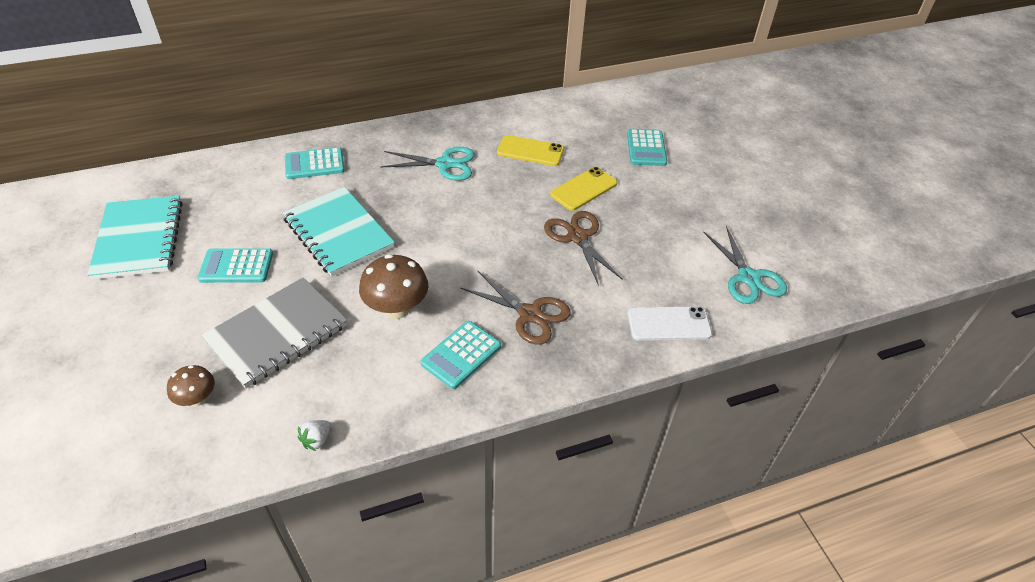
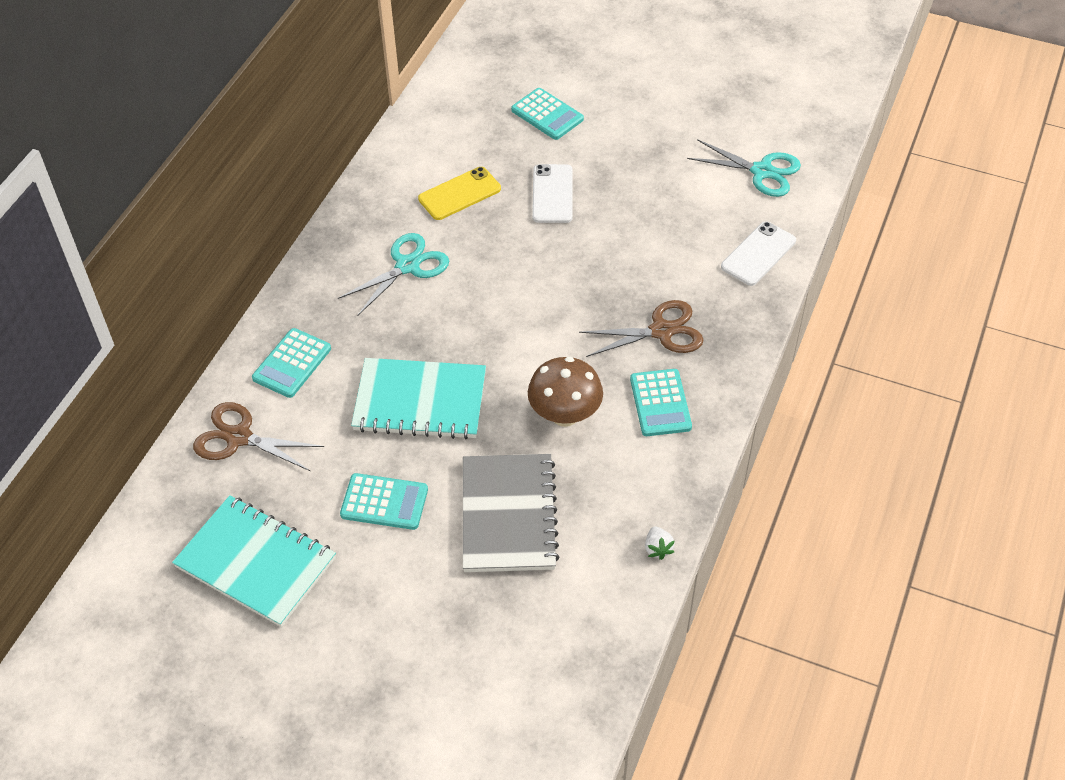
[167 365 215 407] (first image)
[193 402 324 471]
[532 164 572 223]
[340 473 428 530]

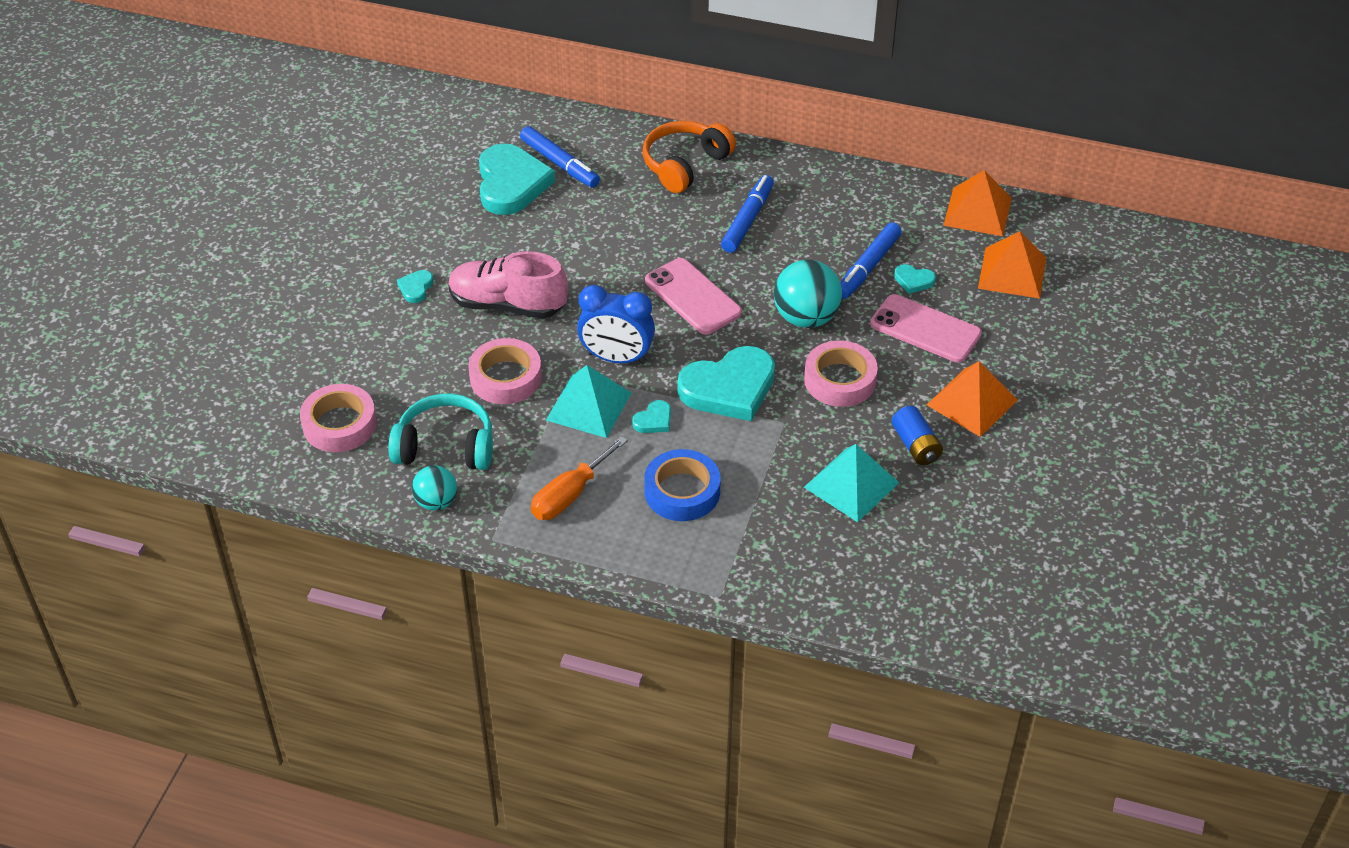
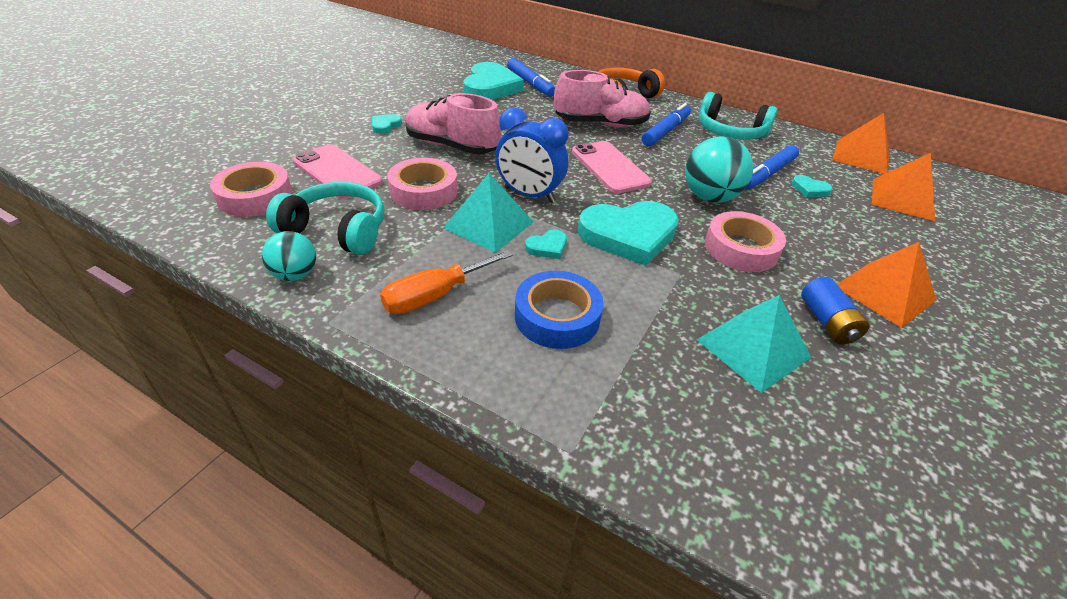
[554 70 651 128]
[699 92 777 140]
[293 144 383 199]

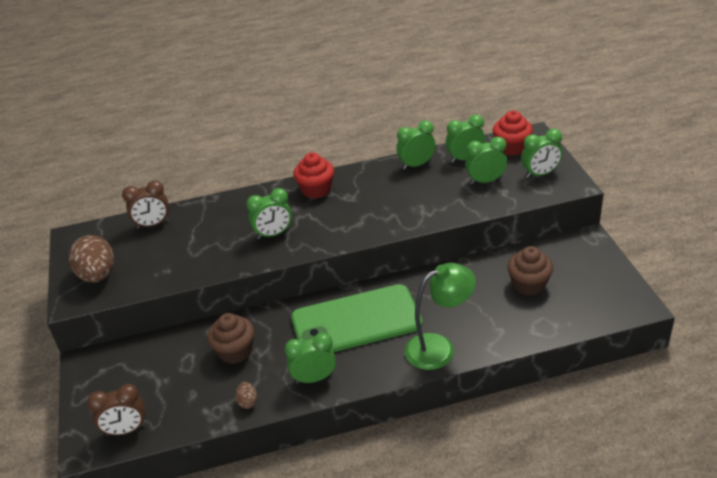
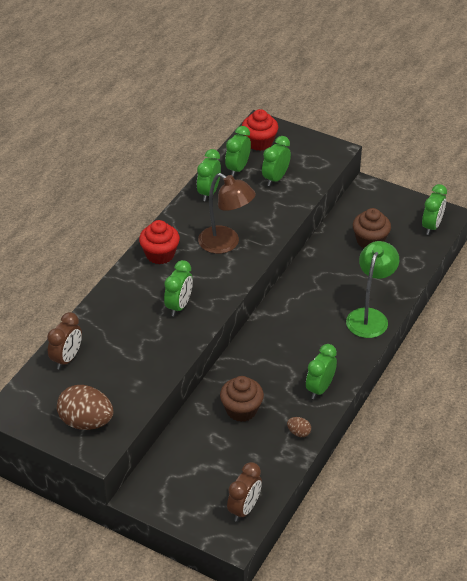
[291 284 423 352] (first image)
[198 173 256 254]
[422 184 447 235]

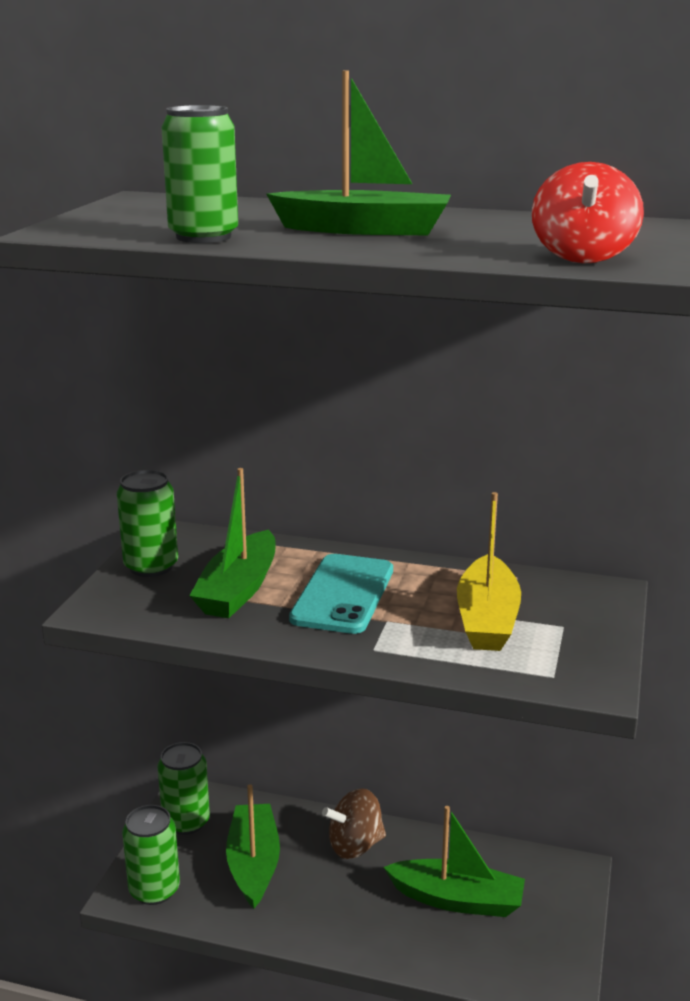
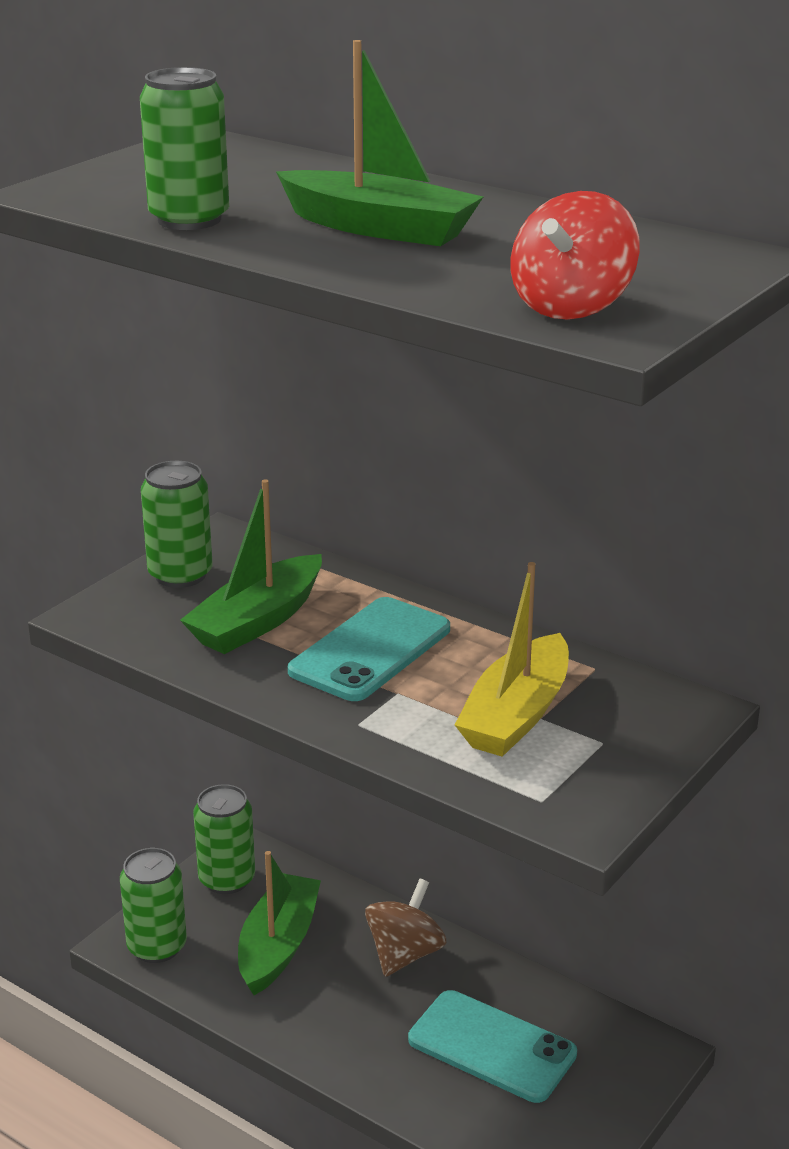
[408 990 577 1103]
[365 879 446 977]

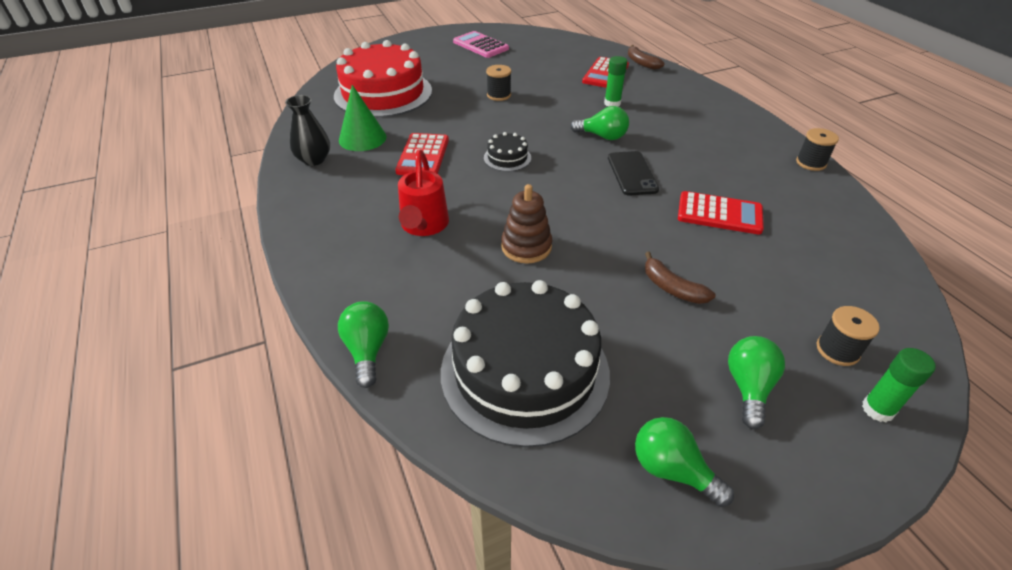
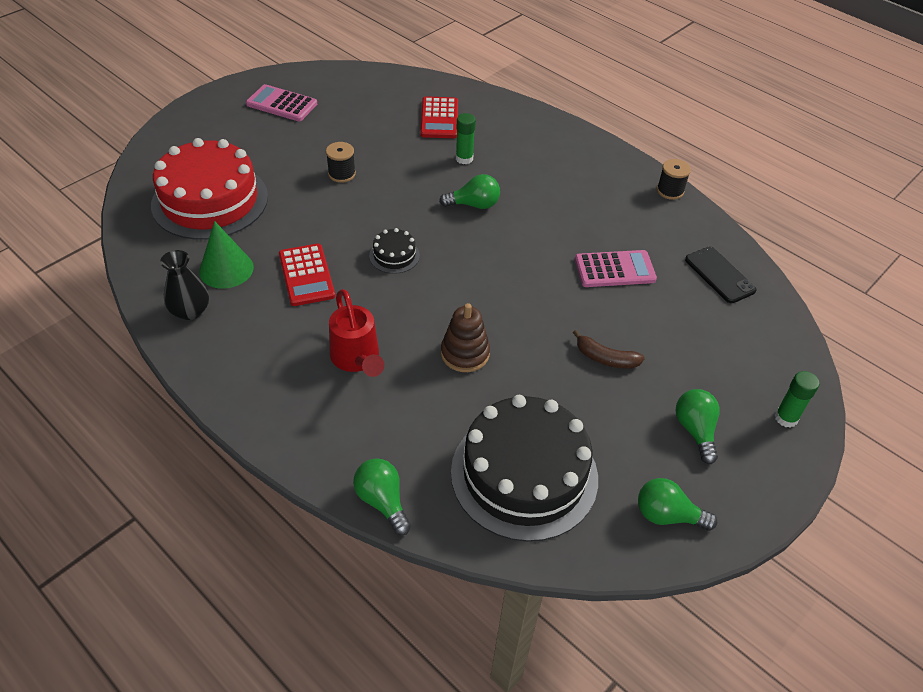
[628 45 665 70] (first image)
[817 306 880 366] (first image)
[685 247 757 303]
[575 250 657 287]

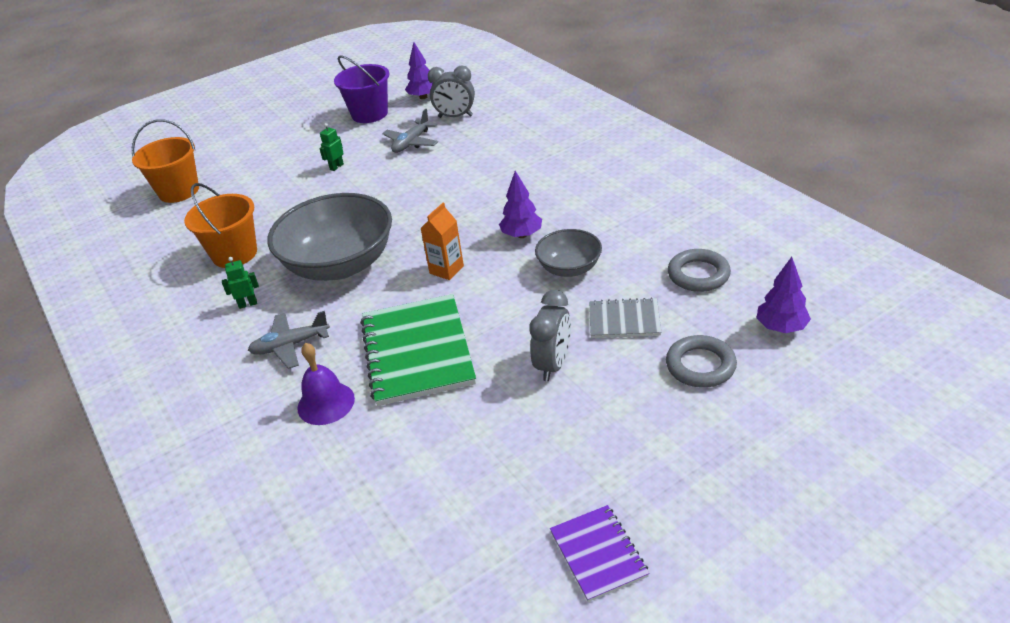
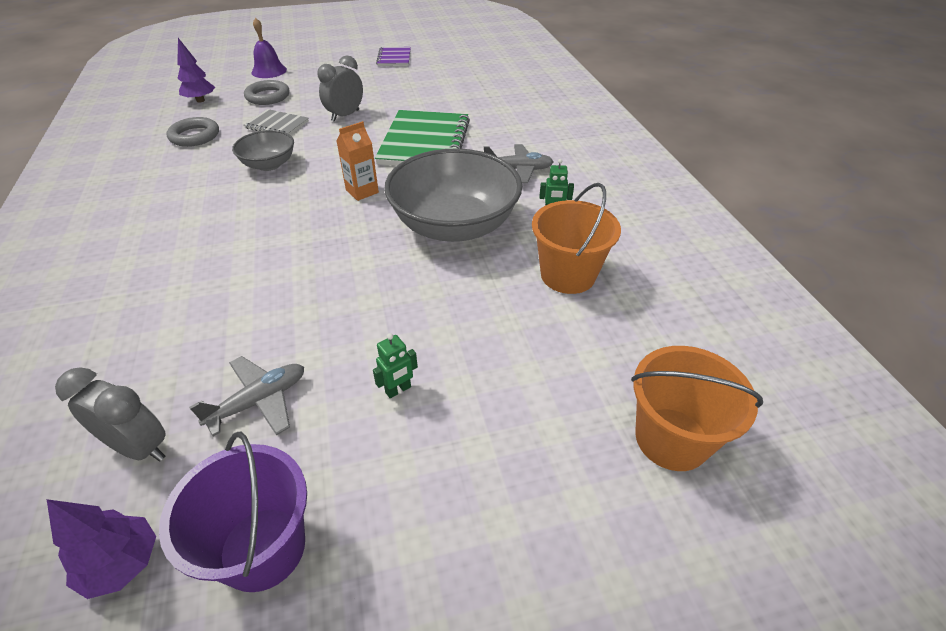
[499 171 542 238] (first image)
[252 18 287 78]

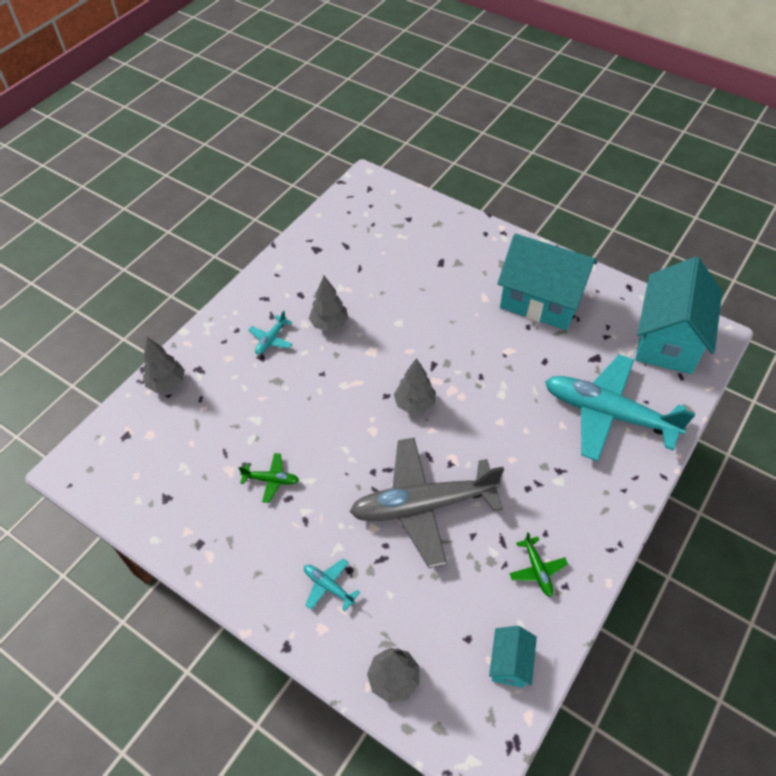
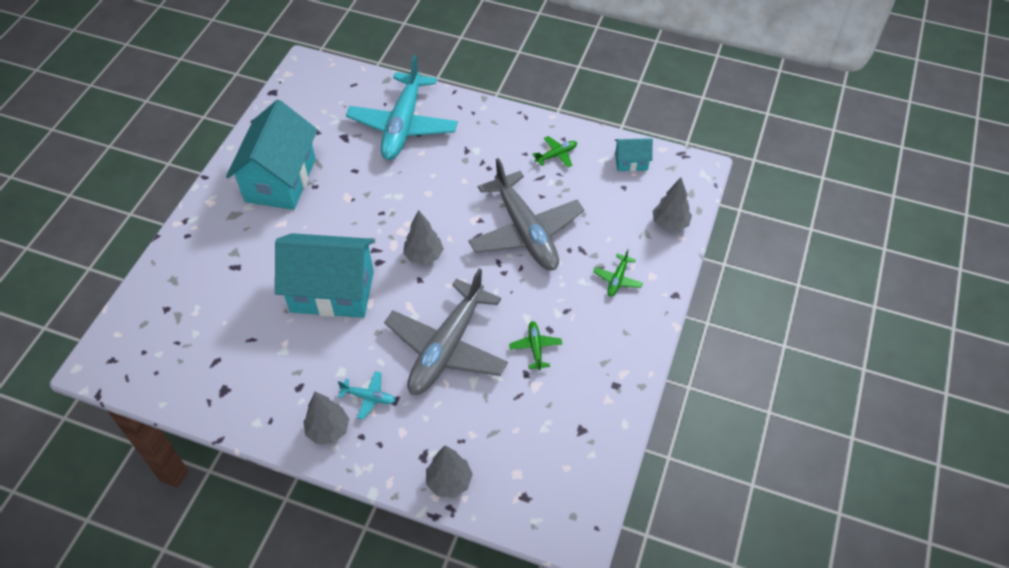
[384 268 508 395]
[303 391 349 444]
[275 233 375 318]
[593 249 643 297]

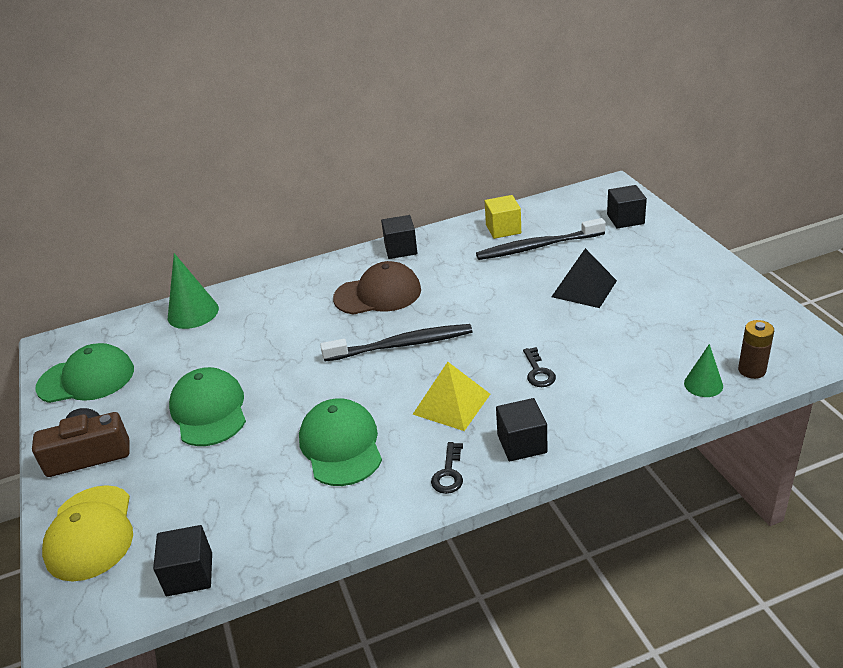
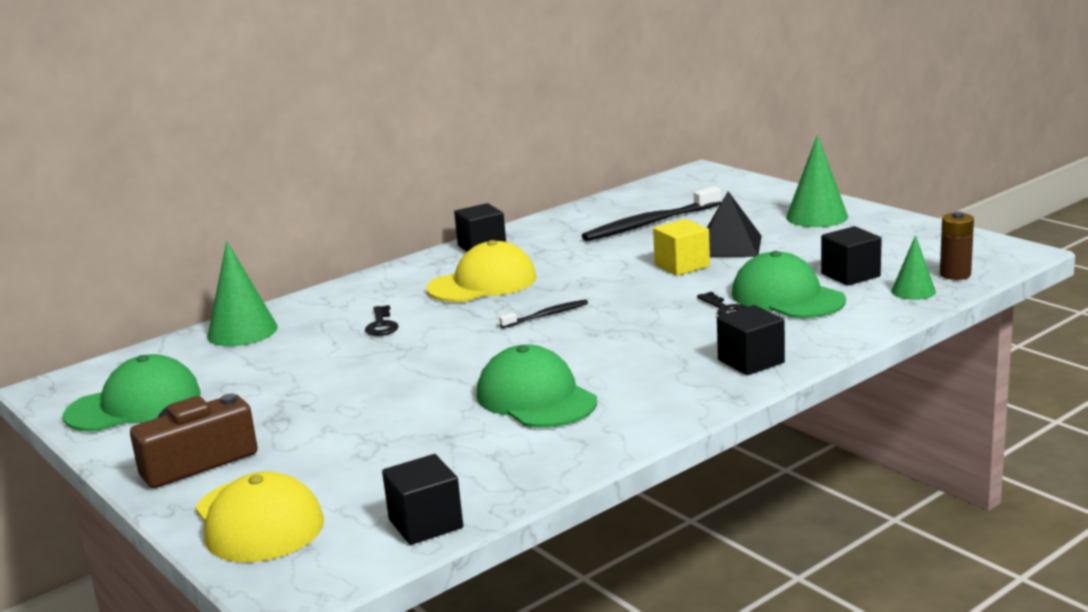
[413 362 490 431] (first image)
[786 135 848 227]
[732 251 846 318]
[365 305 399 336]
[653 219 710 276]
[821 226 882 286]
[427 240 537 302]
[499 299 588 328]

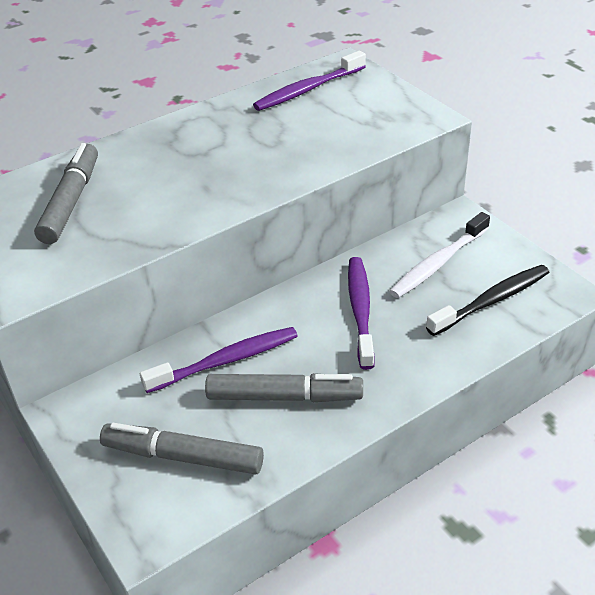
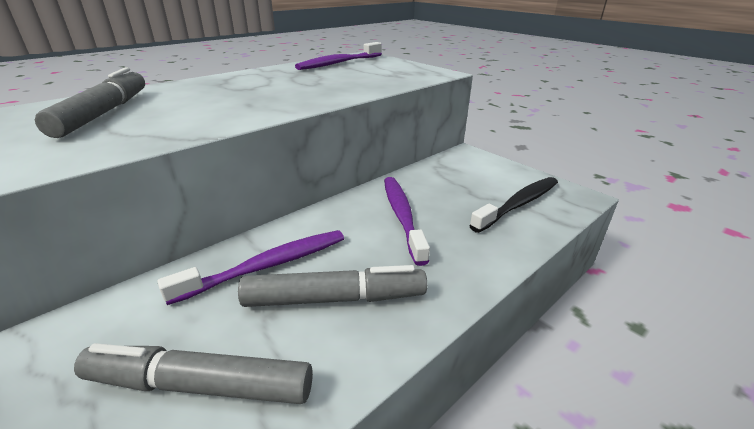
[389 212 490 298] (first image)

